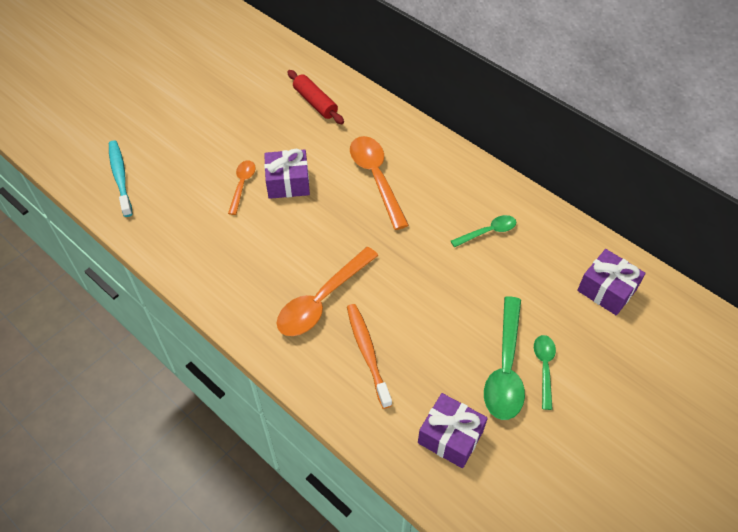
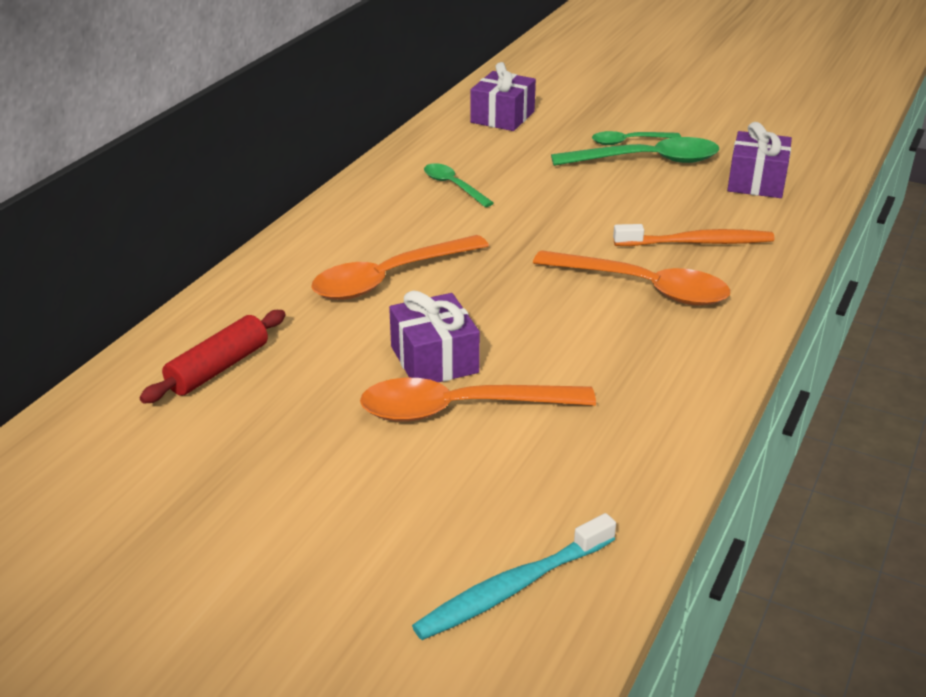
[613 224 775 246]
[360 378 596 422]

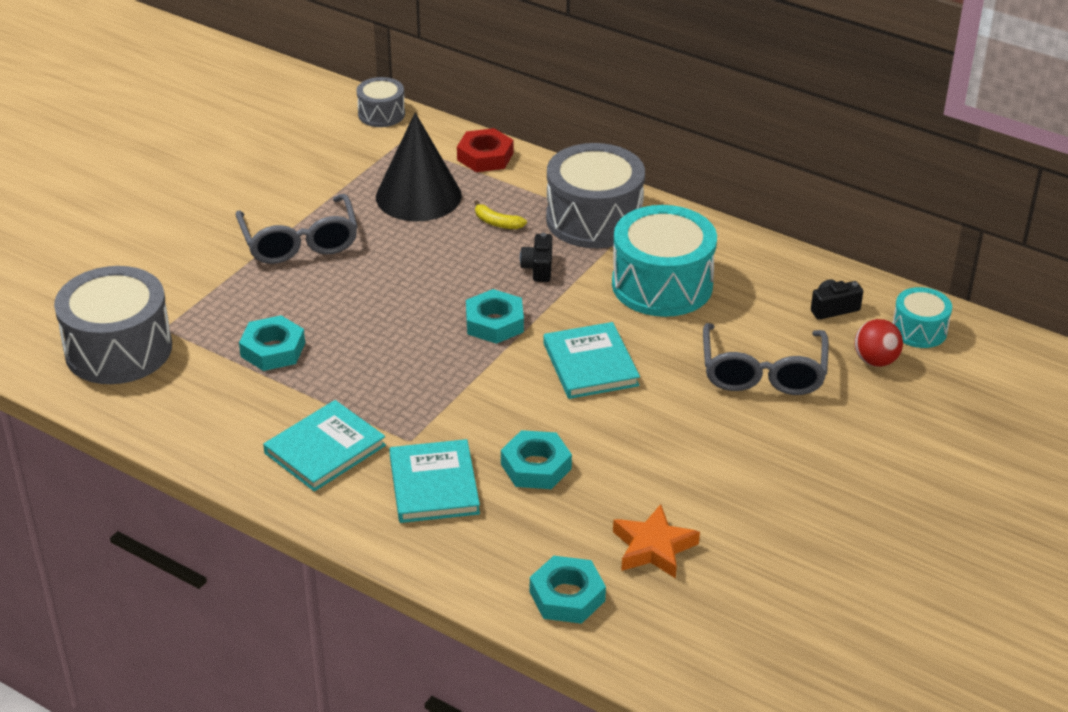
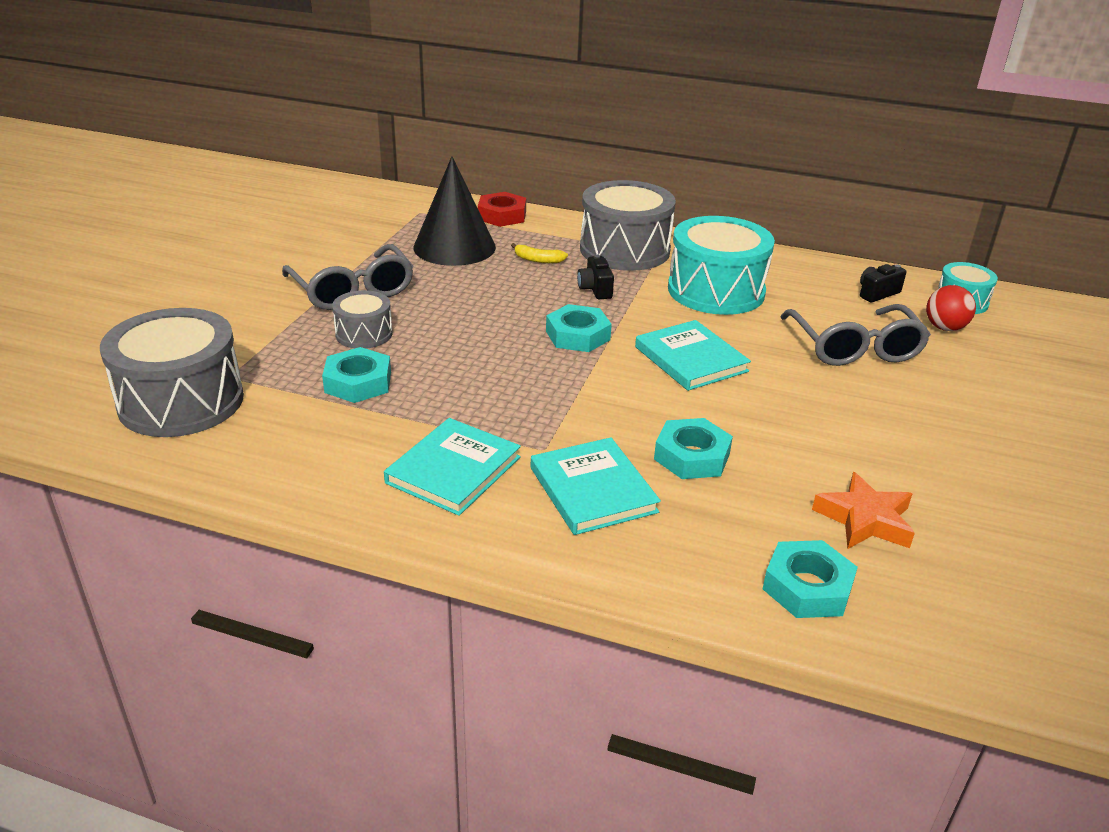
[332 290 393 349]

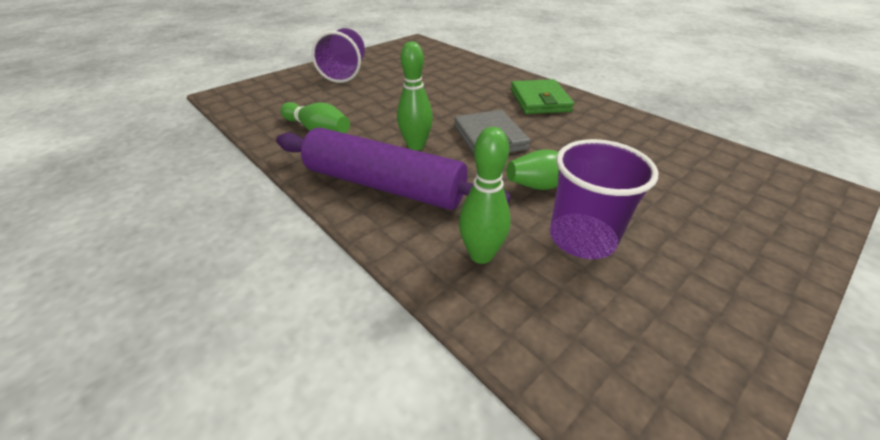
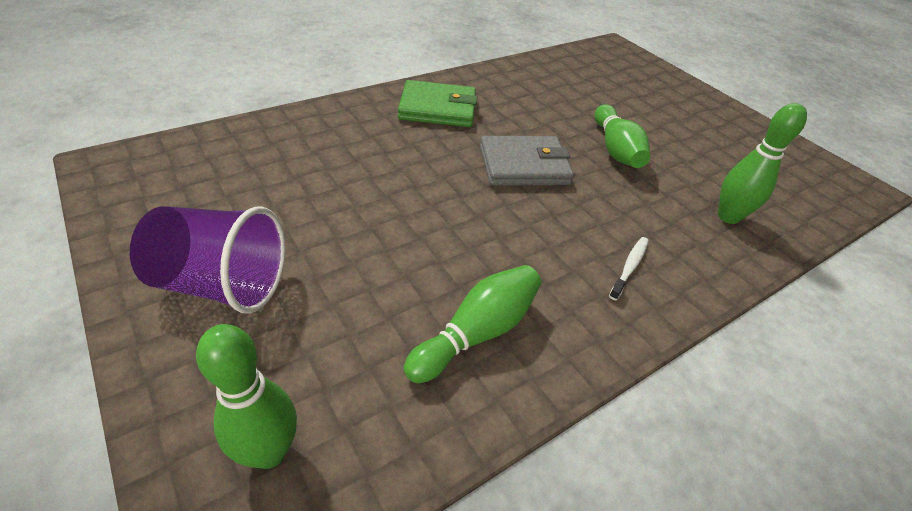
[550 139 659 259] (first image)
[196 324 297 469]
[609 237 649 300]

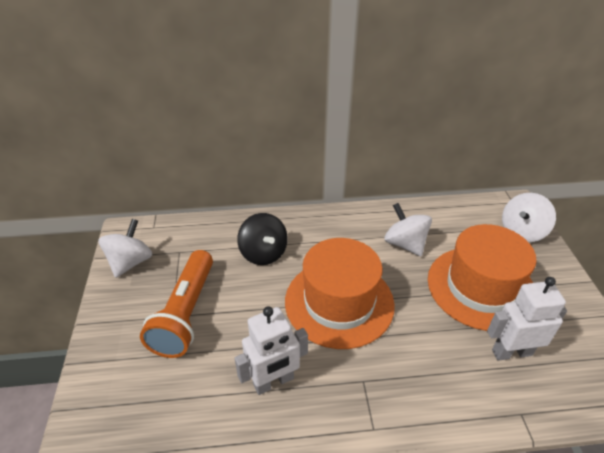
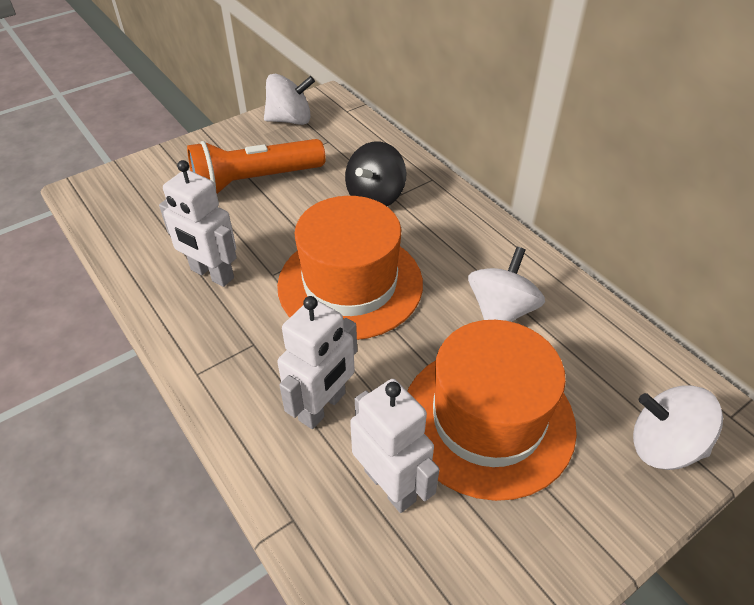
[277 296 357 429]

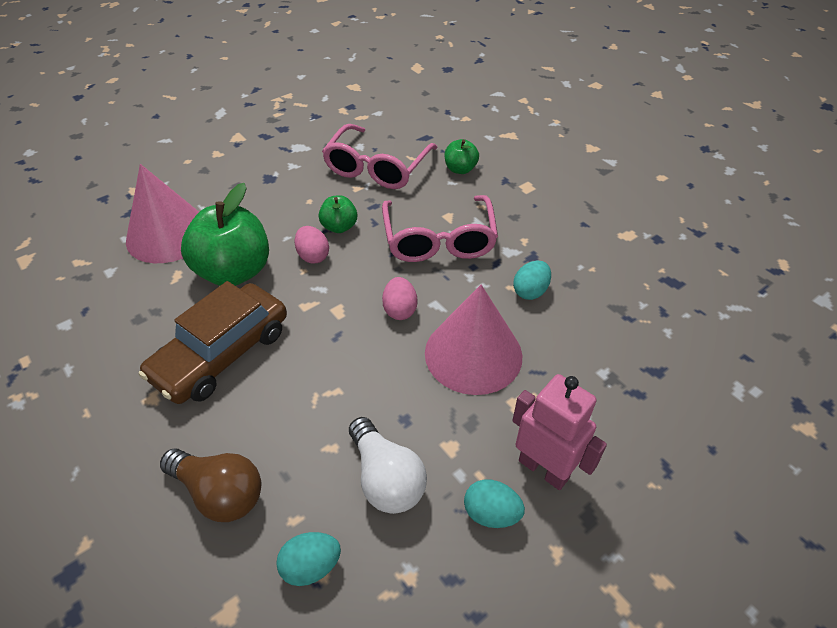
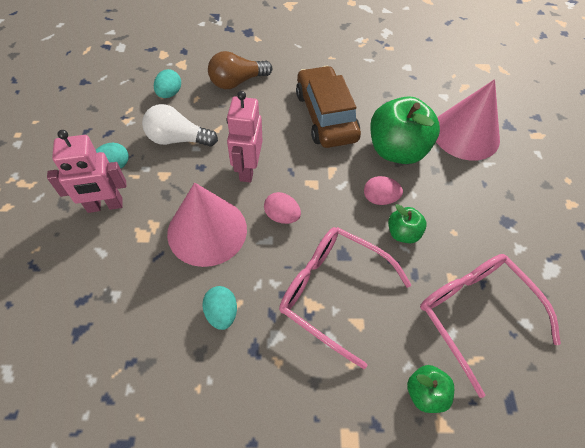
[226 91 262 182]

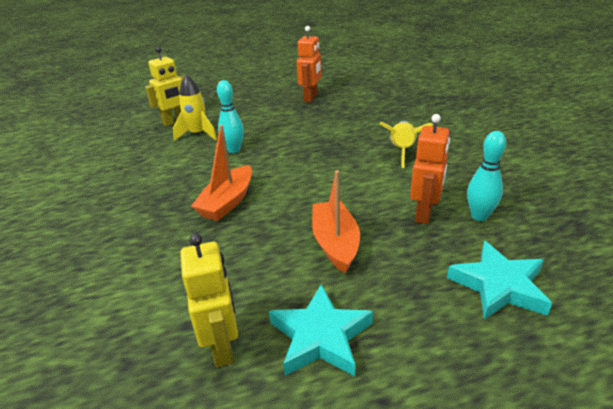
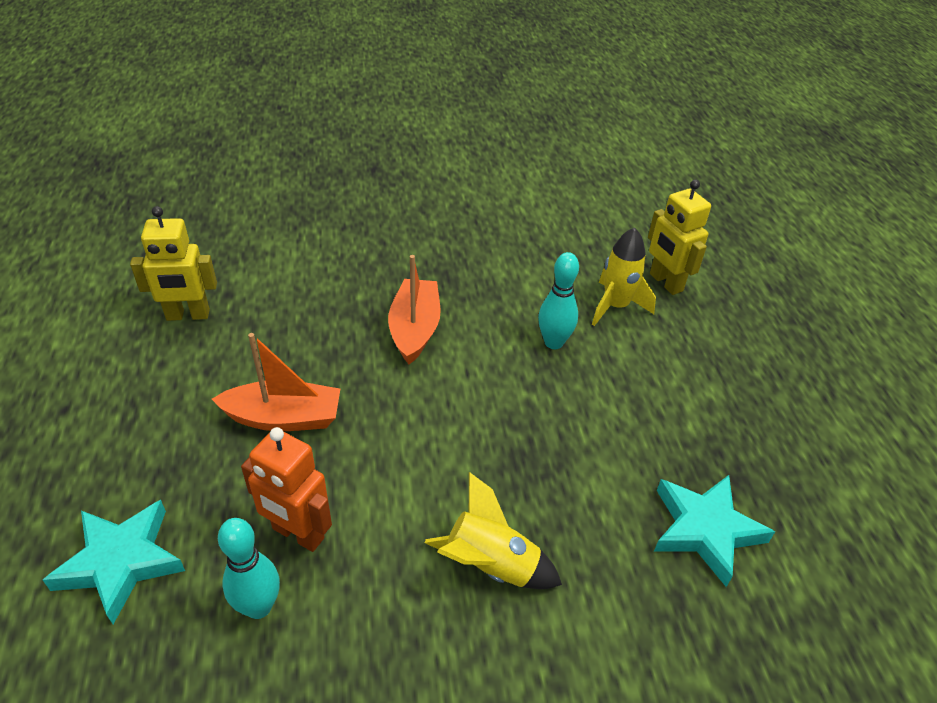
[297 26 322 102] (first image)
[654 475 775 587]
[388 255 441 364]

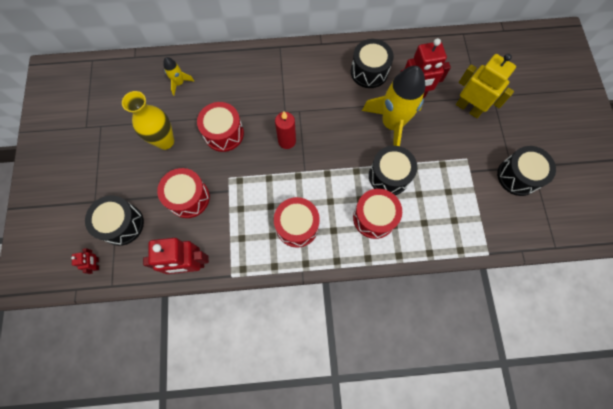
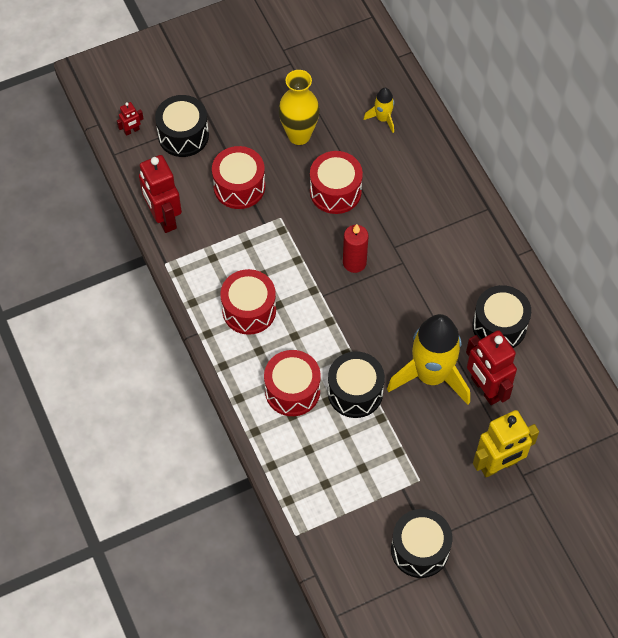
[473 410 539 477]

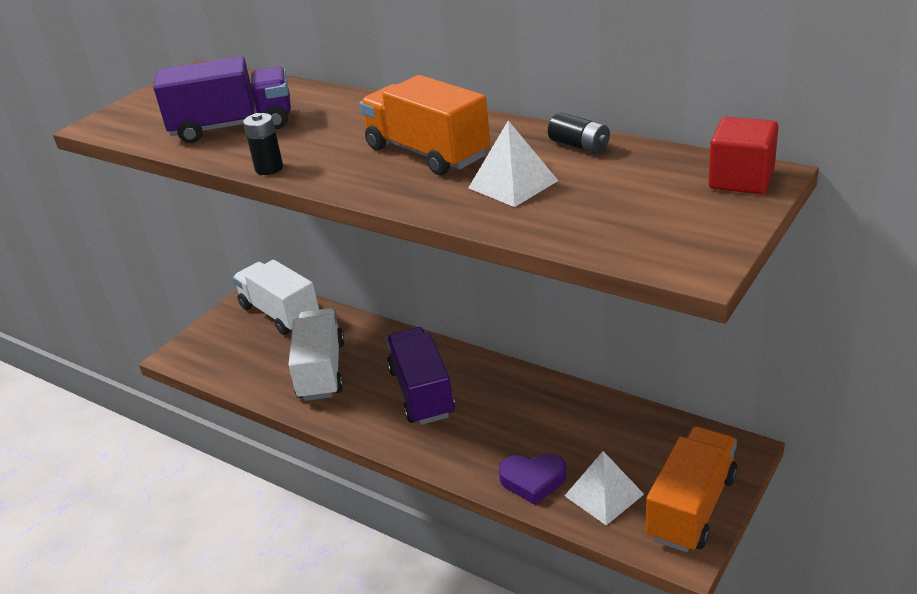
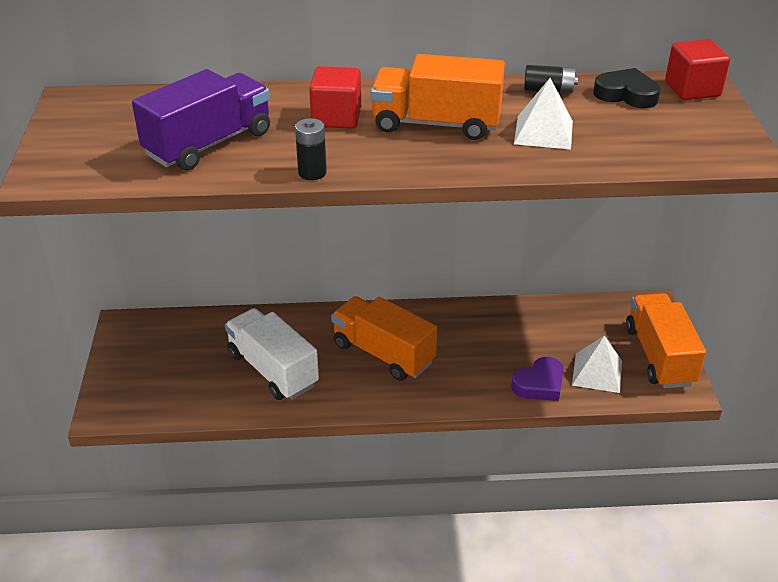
[233 260 319 335] (first image)
[309 66 361 129]
[593 68 660 108]
[331 296 437 381]

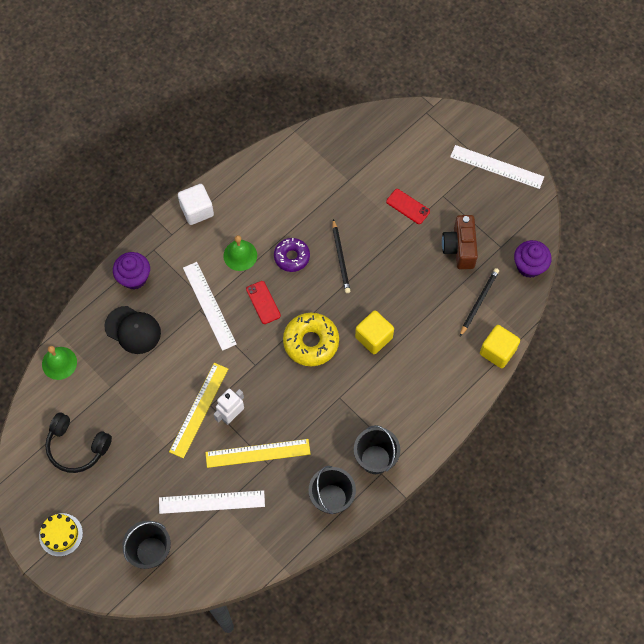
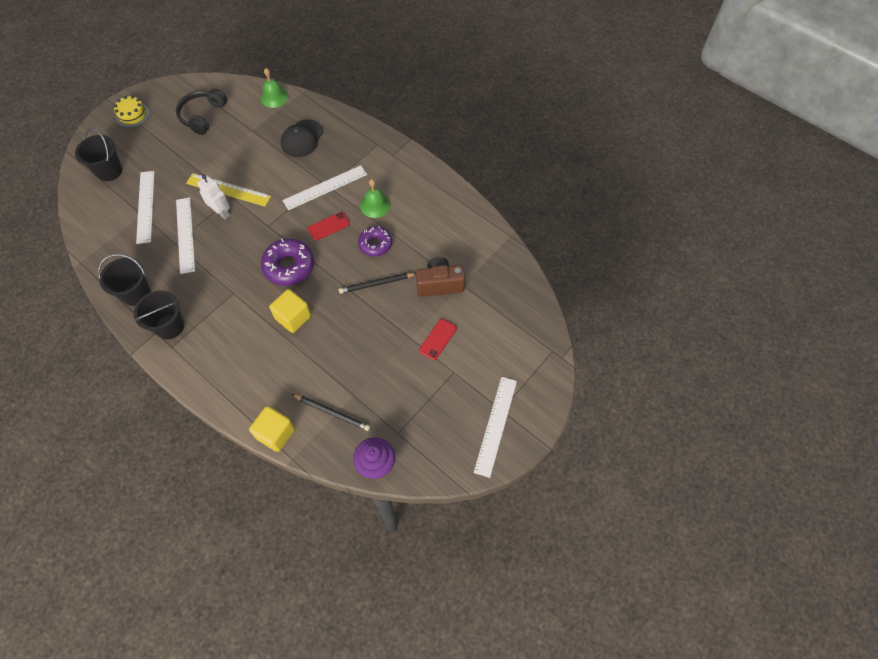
[113 252 150 290] (first image)
[178 184 214 225] (first image)
[416 257 465 297]
[176 198 195 274]
[261 238 314 286]

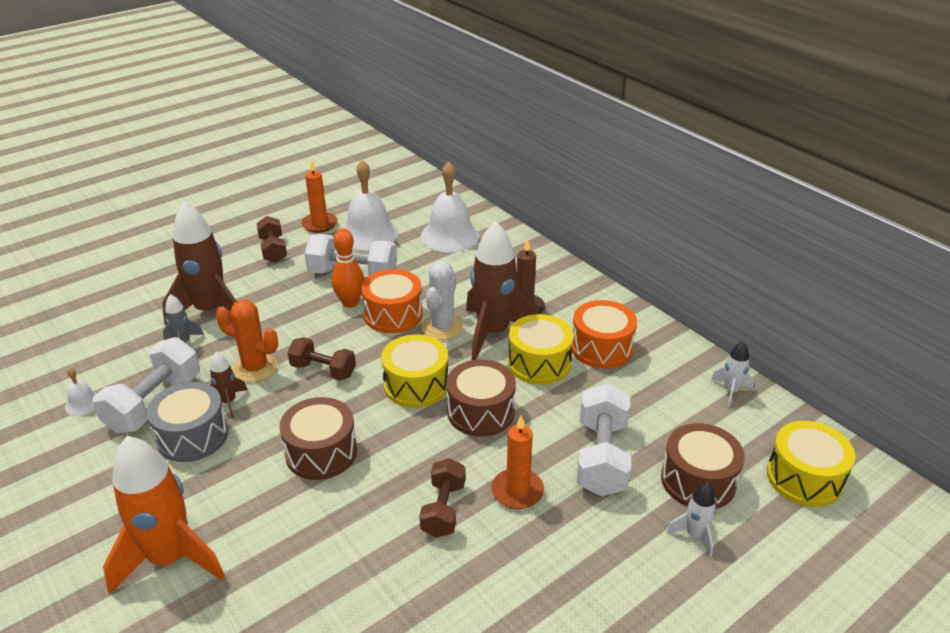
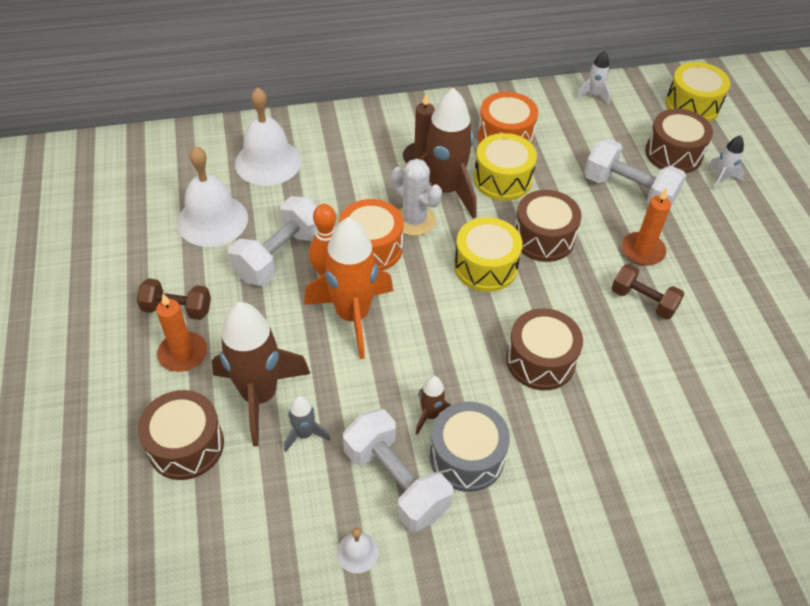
[216 300 278 382] (first image)
[288 337 356 381] (first image)
[138 390 224 480]
[304 217 393 359]
[156 294 207 372]

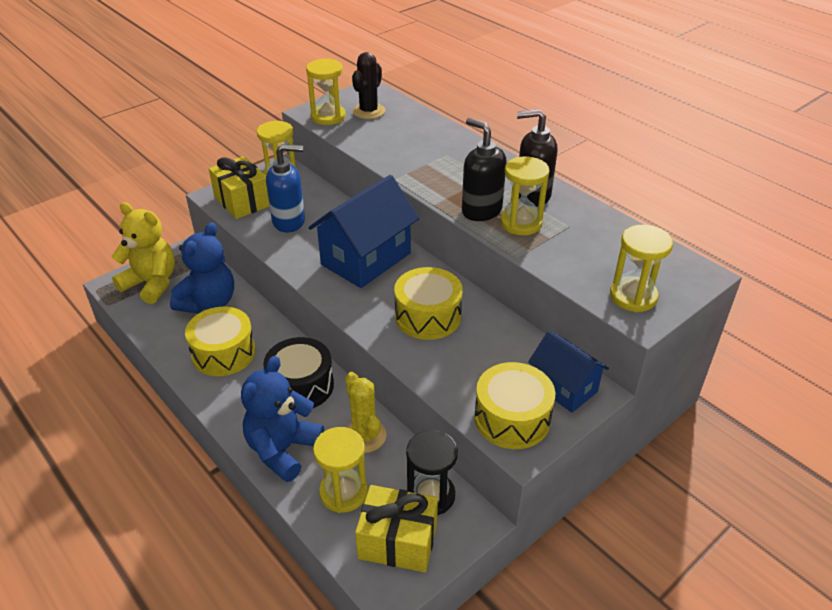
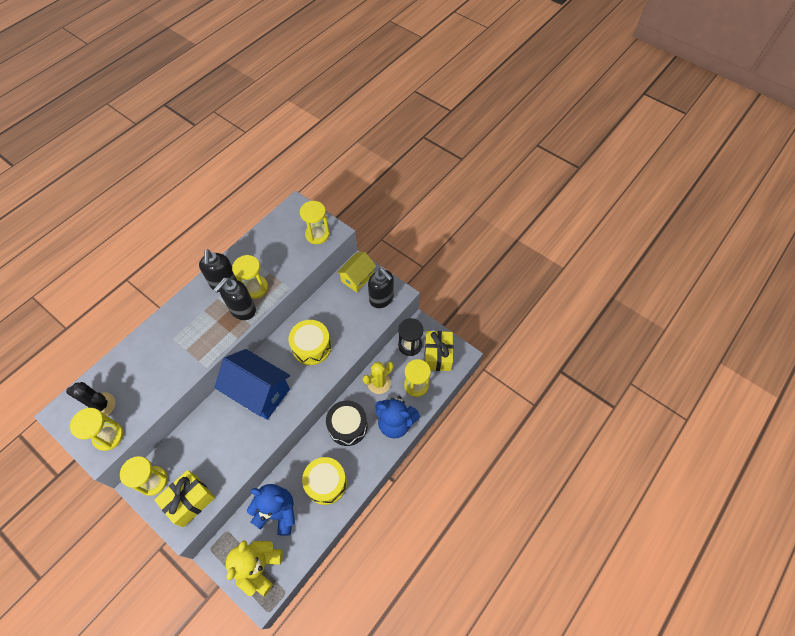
[266 144 305 232] (first image)
[368 268 394 308]
[337 252 376 292]

